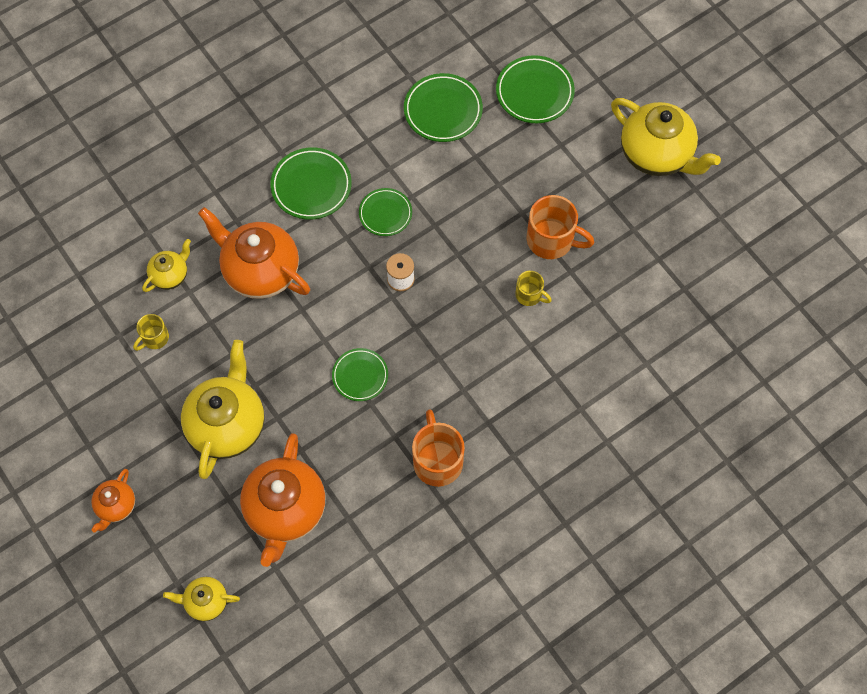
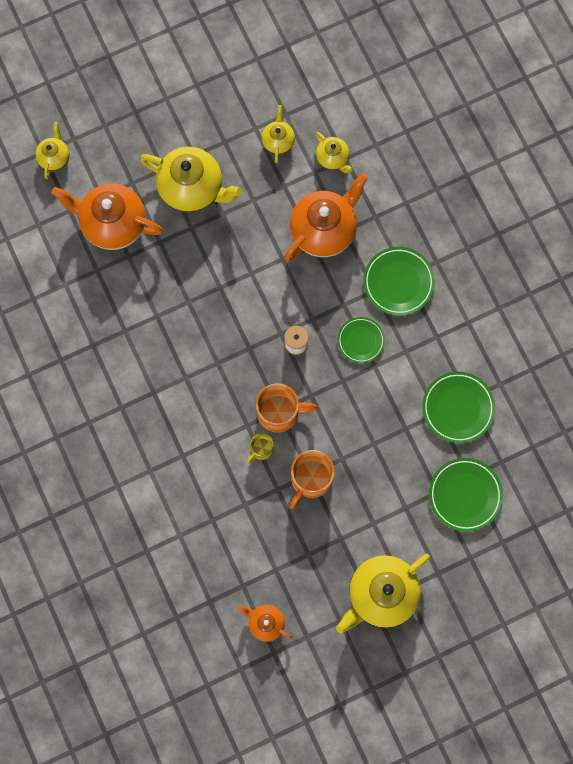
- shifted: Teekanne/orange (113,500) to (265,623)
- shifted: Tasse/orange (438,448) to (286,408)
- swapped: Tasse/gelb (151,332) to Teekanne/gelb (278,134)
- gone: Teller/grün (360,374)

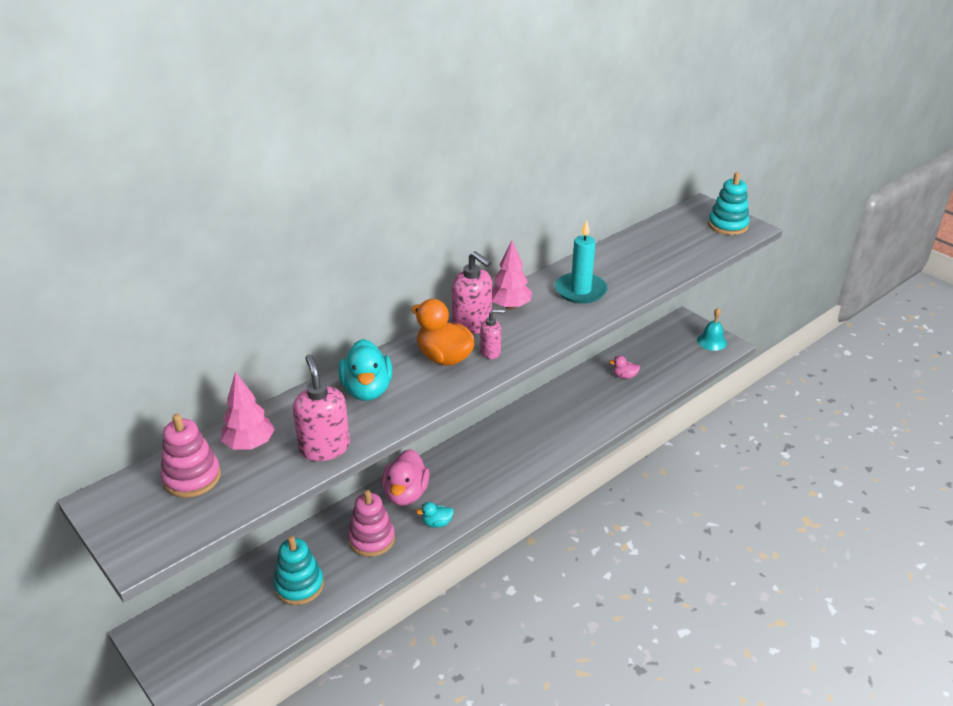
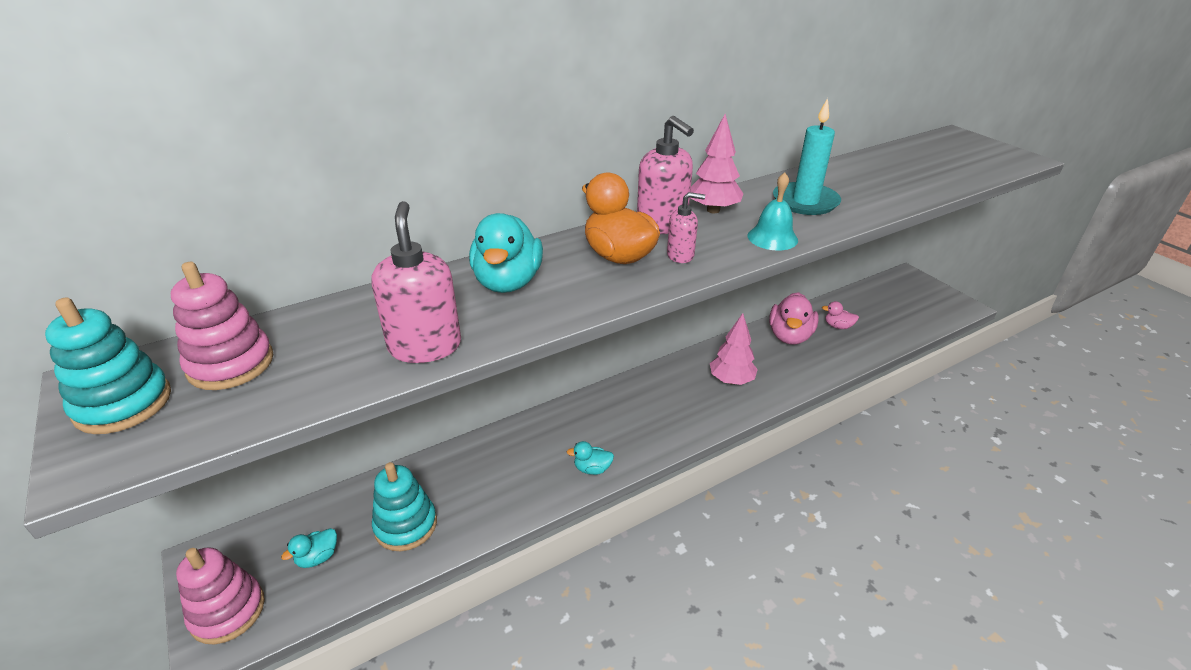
- shifted: Stapelspielzeug/türkis (729,203) to (108,365)
- shifted: Stapelspielzeug/rosa (371,523) to (220,595)
- new: Ente/türkis (309,548)
- shifted: Baum/rosa (248,411) to (734,349)
- shifted: Glocke/türkis (712,329) to (773,211)
- shifted: Ente/rosa (406,477) to (794,318)

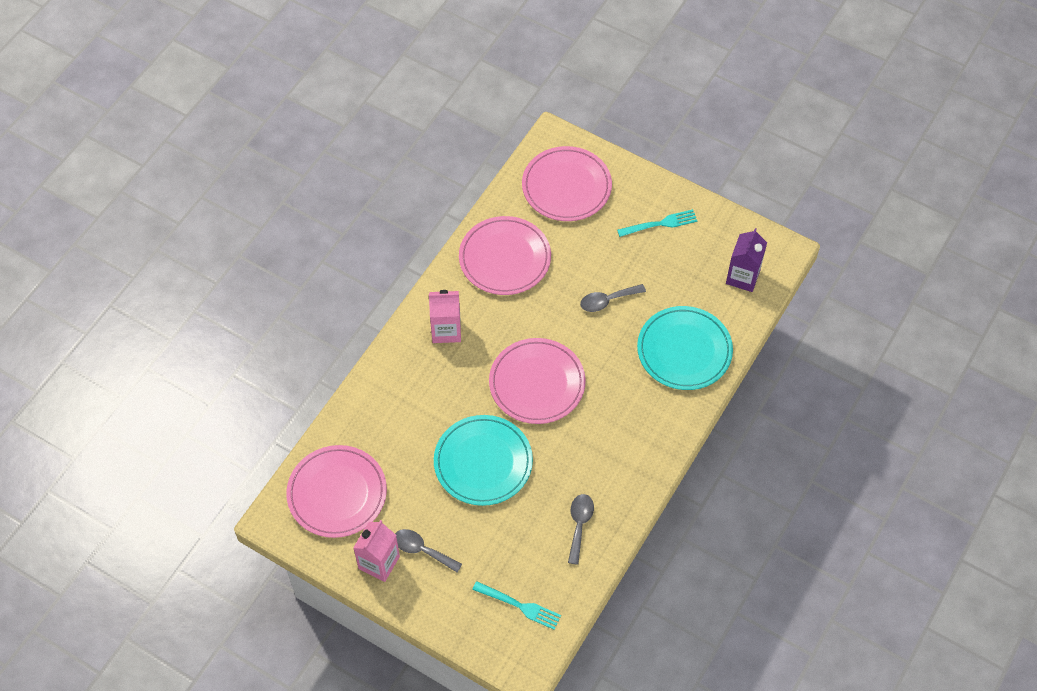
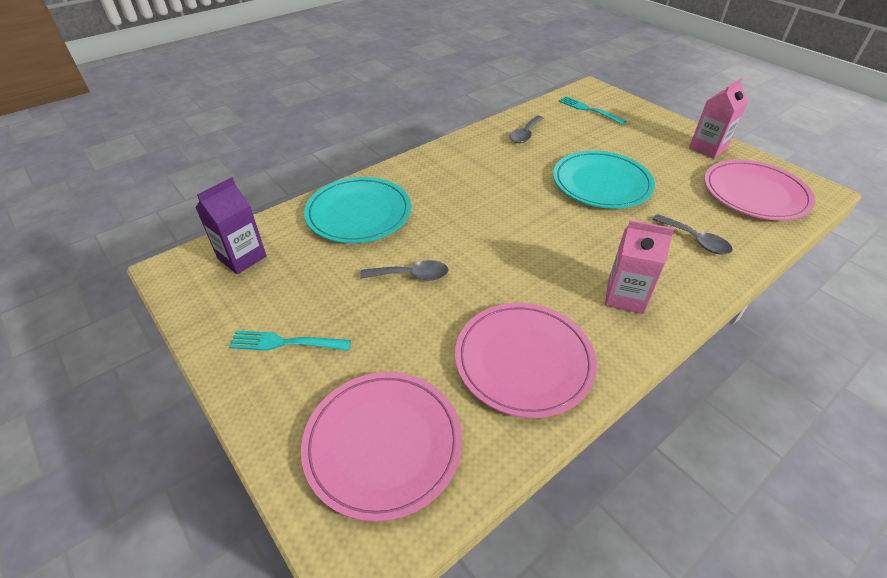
- shifted: Löffel/grau (428,551) to (692,234)
- gone: Teller/rosa (537,381)

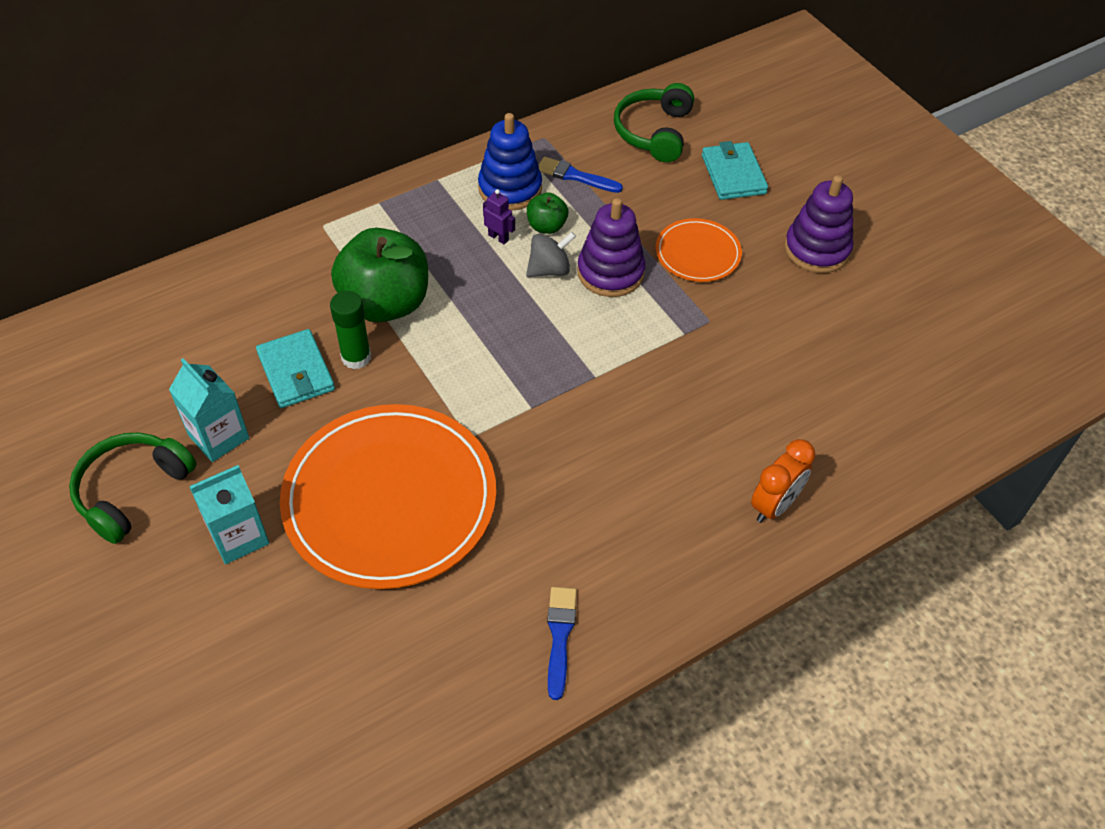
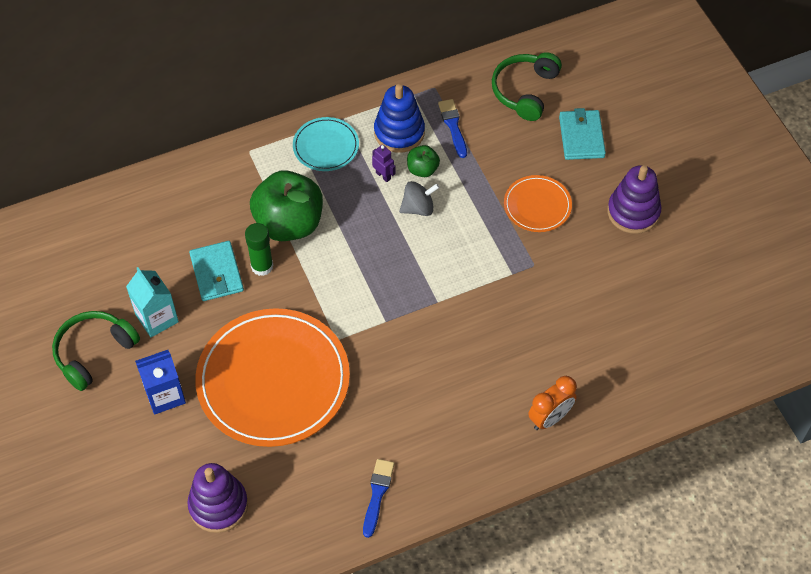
- repainted: Getränkekarton/türkis (229,514) to Getränkekarton/blau (160,382)
- shifted: Stapelspielzeug/lila (611,247) to (217,498)
- new: Teller/türkis (326,144)
- rotated: Pinsel/blau (581,175) = (452,128) 45 degrees clockwise

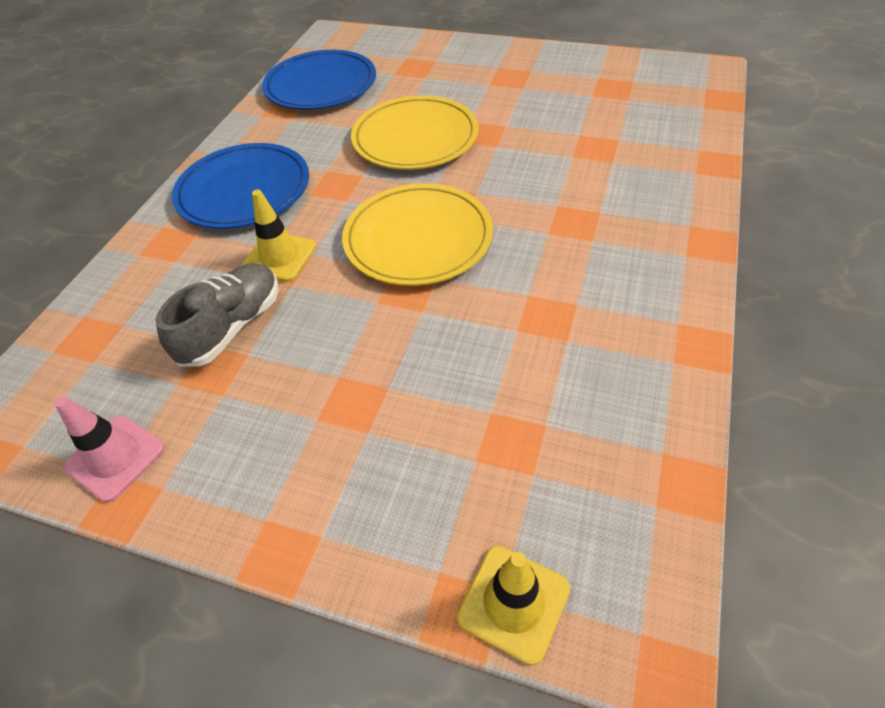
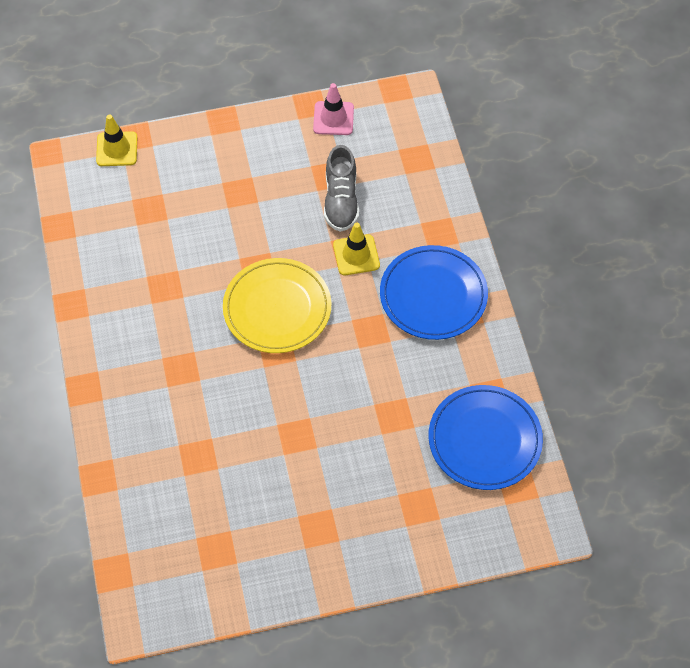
- gone: Teller/gelb (415,133)

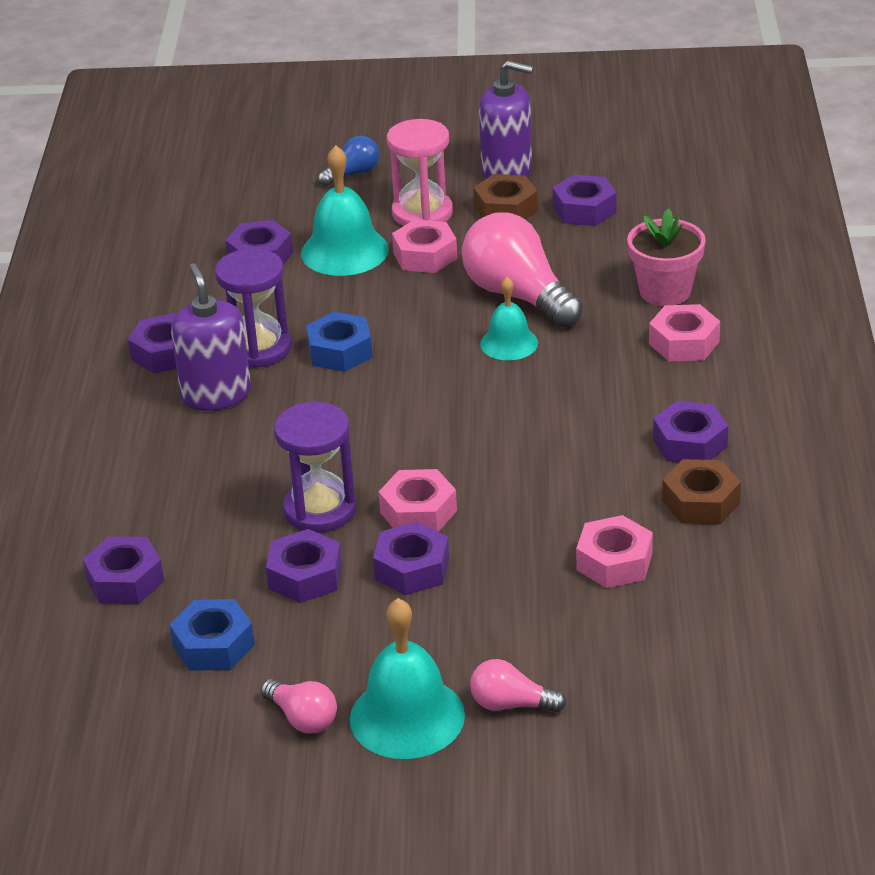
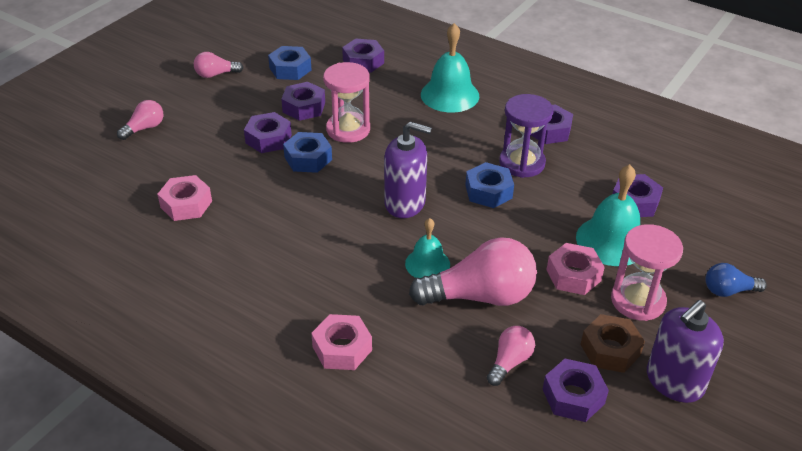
- repainted: Sechskantmutter/rosa (418,500) to Sechskantmutter/blau (307,152)
- repainted: Sanduhr/lila (315,467) to Sanduhr/rosa (346,102)
- shifted: Seifenspender/lila (211,337) to (408,170)
- shifted: Glocke/türkis (407,678) to (450,68)
- new: Glühbirne/rosa (511,356)
- rotated: Glühbirne/blau (348,161) = (736,280) 90 degrees clockwise
- gone: Blumentopf/rosa (666,257)
- gone: Sechskantmutter/lila (690,431)
- gone: Sechskantmutter/braun (701,491)

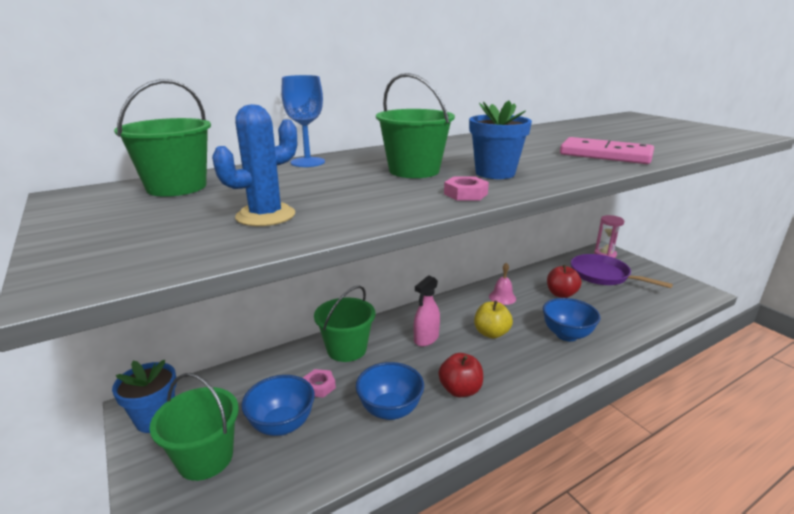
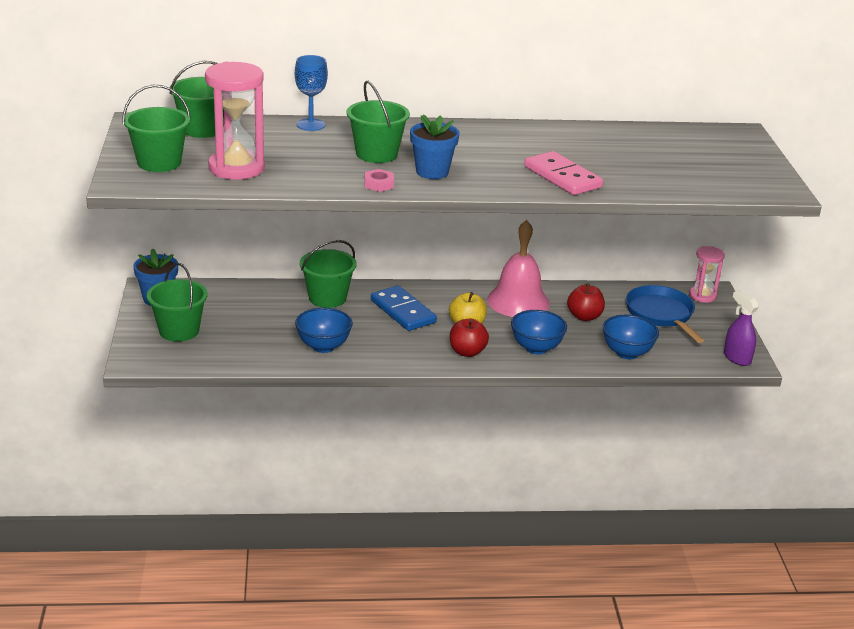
- new: Eimer/grün (157,128)
- swapped: Kaktus/blau (254,165) to Sanduhr/rosa (235,121)
- swapped: Sprühflasche/rosa (427,311) to Dominostein/blau (404,308)
- shifted: Apfel/rot (461,375) to (469,338)
- scaled: Glocke/rosa (502,284) = (518,268) x2.08
- shifted: Schüssel/blau (278,405) to (631,337)
- repainted: Pfanne/lila (622,271) to Pfanne/blau (665,314)
- new: Sprühflasche/lila (741,328)
- gone: Sechskantmutter/rosa (319,383)

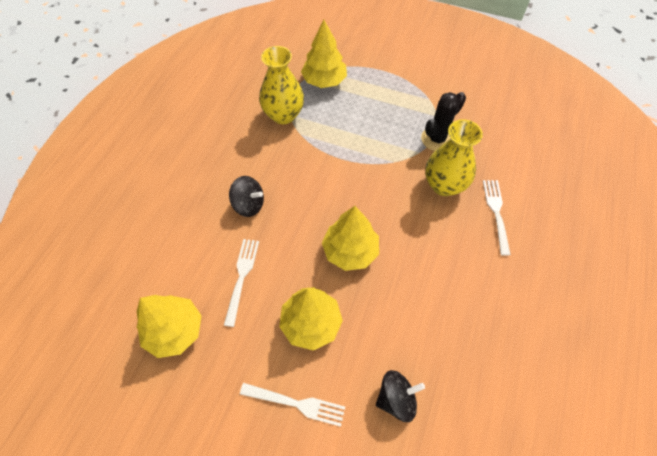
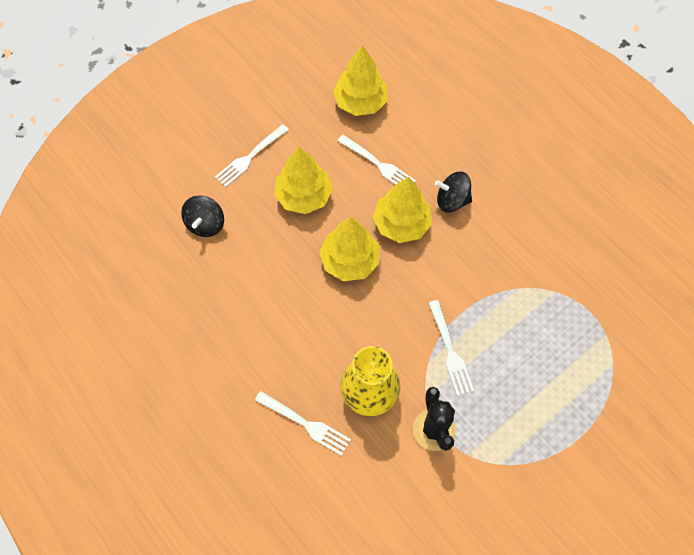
- shifted: Baum/gelb (324,54) to (402,210)
- new: Gabel/weiß (451,348)
- rotated: Kreisel/schwarz (246,196) = (453,192) 45 degrees clockwise
- gone: Vase/gelb (281,85)

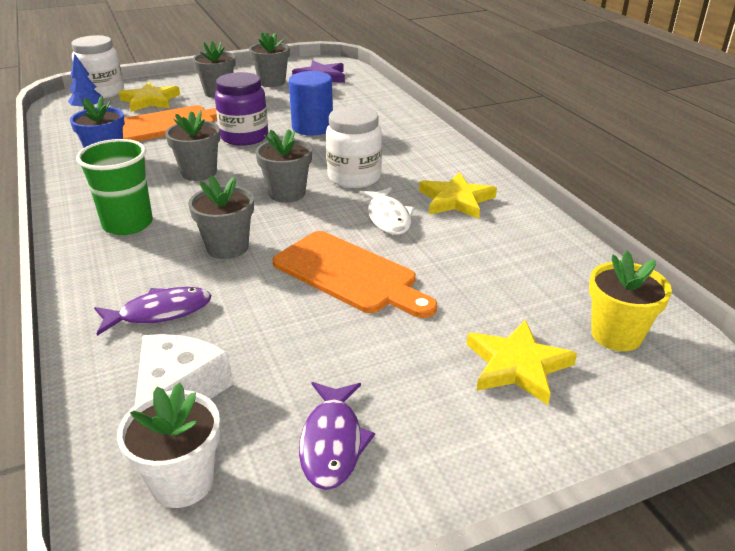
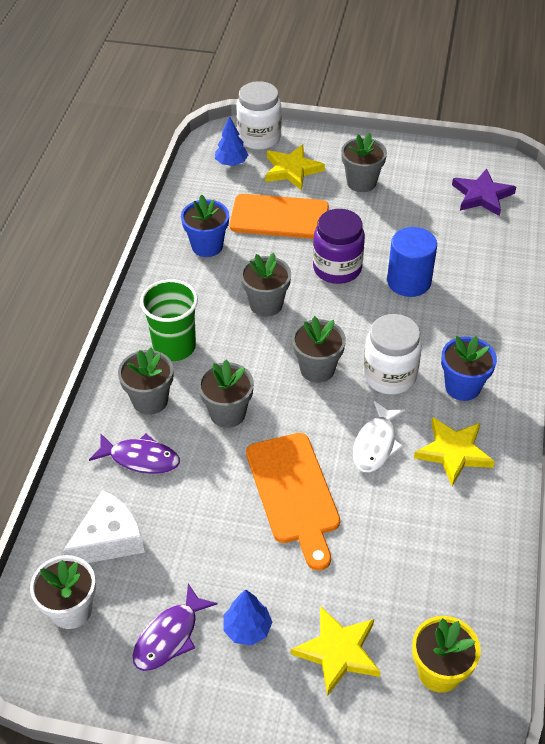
- shifted: Blumentopf/grau (269,59) to (146,381)
- new: Baum/blau (247,617)
- new: Blumentopf/blau (469,368)

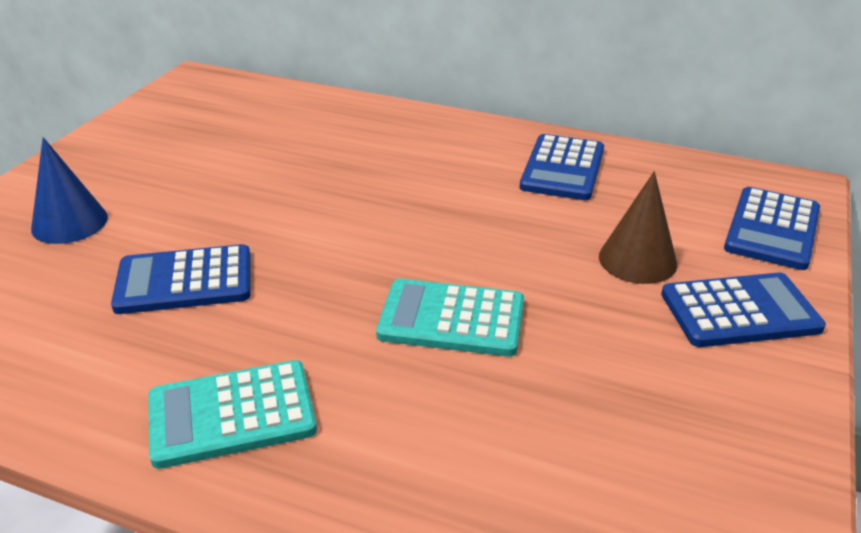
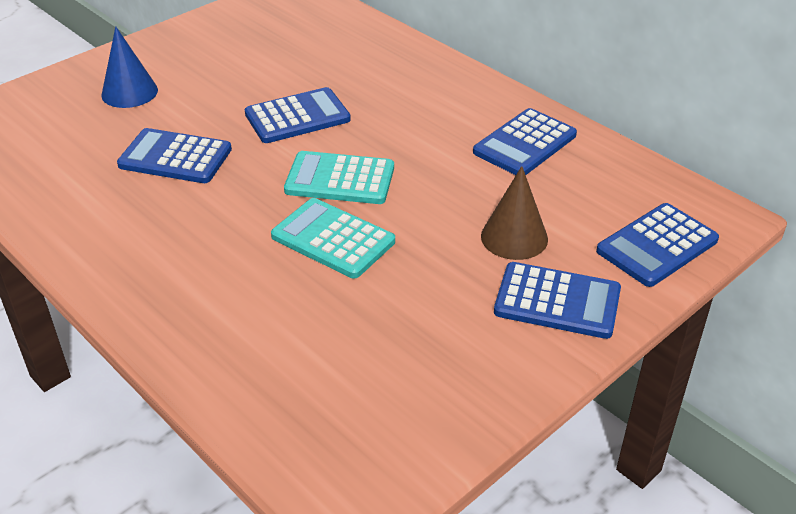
- new: Taschenrechner/blau (298,115)
- shifted: Taschenrechner/türkis (232,414) to (339,177)

